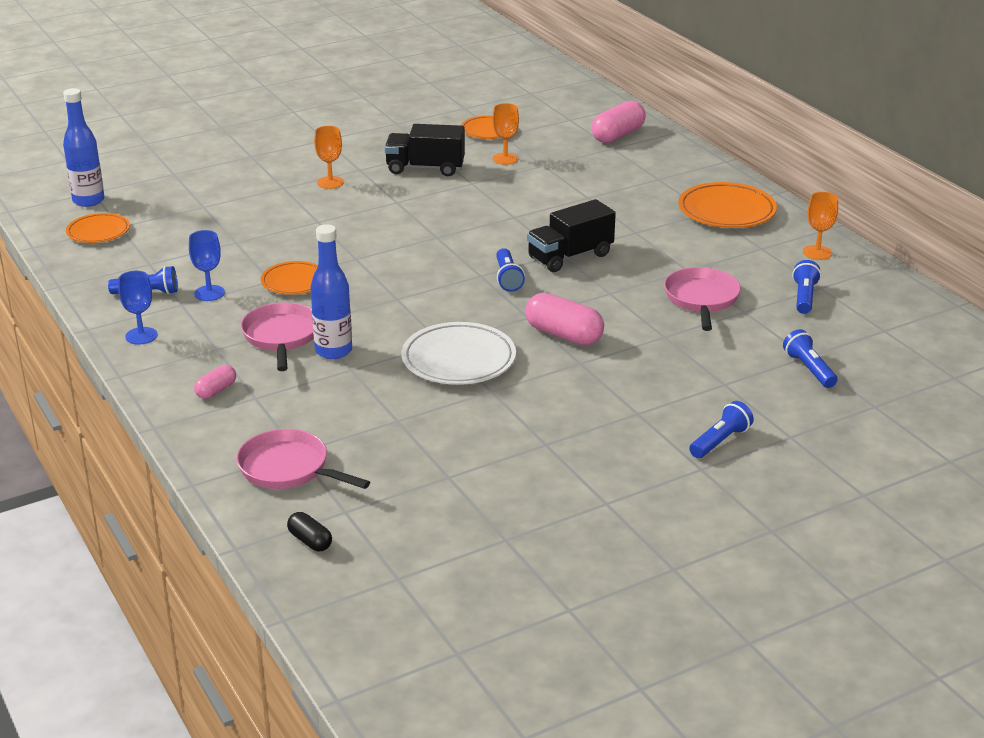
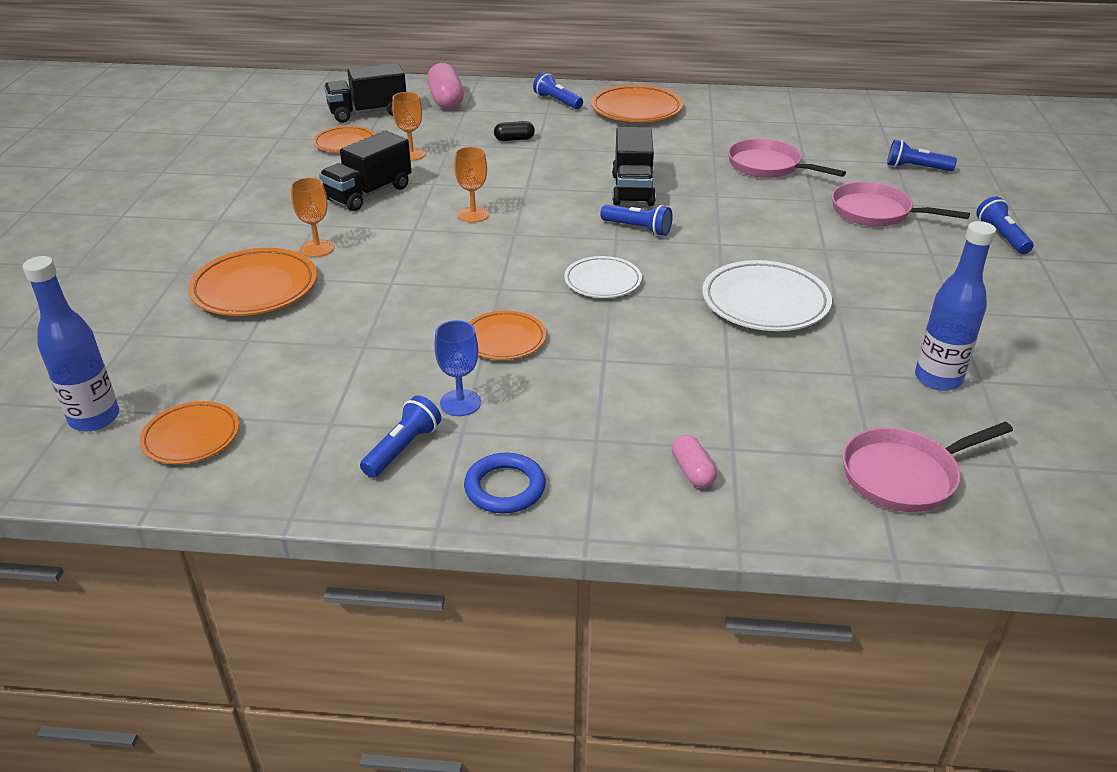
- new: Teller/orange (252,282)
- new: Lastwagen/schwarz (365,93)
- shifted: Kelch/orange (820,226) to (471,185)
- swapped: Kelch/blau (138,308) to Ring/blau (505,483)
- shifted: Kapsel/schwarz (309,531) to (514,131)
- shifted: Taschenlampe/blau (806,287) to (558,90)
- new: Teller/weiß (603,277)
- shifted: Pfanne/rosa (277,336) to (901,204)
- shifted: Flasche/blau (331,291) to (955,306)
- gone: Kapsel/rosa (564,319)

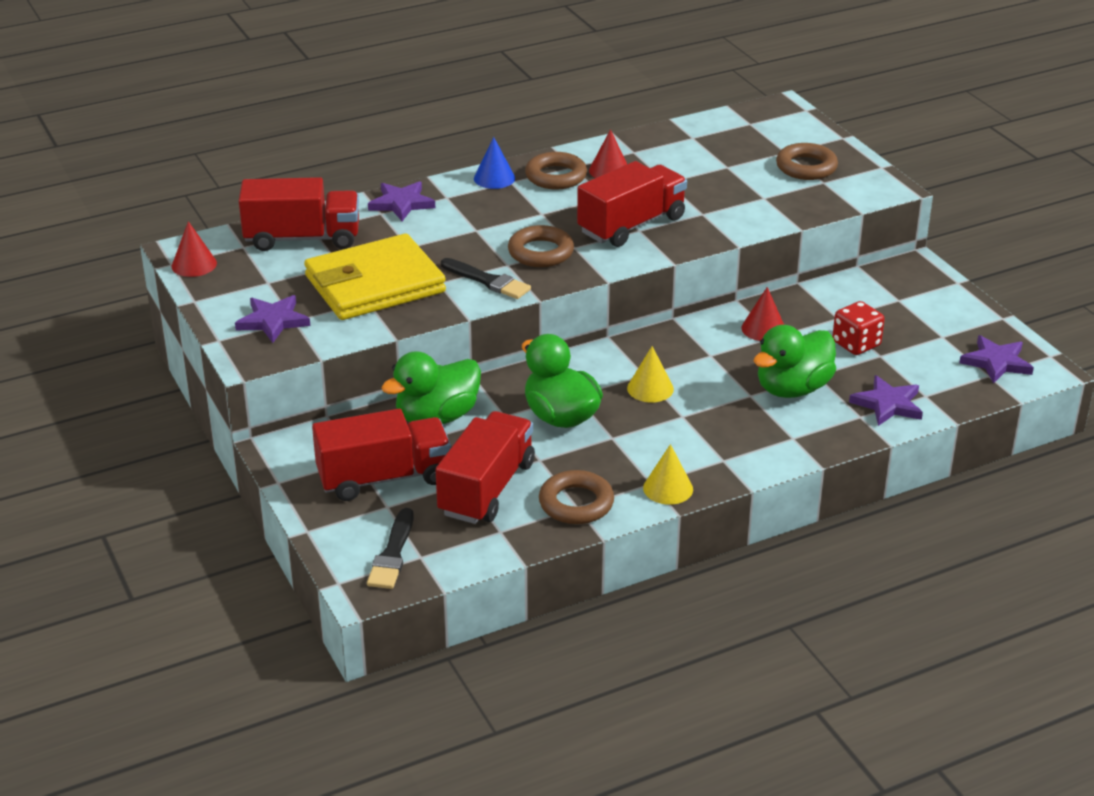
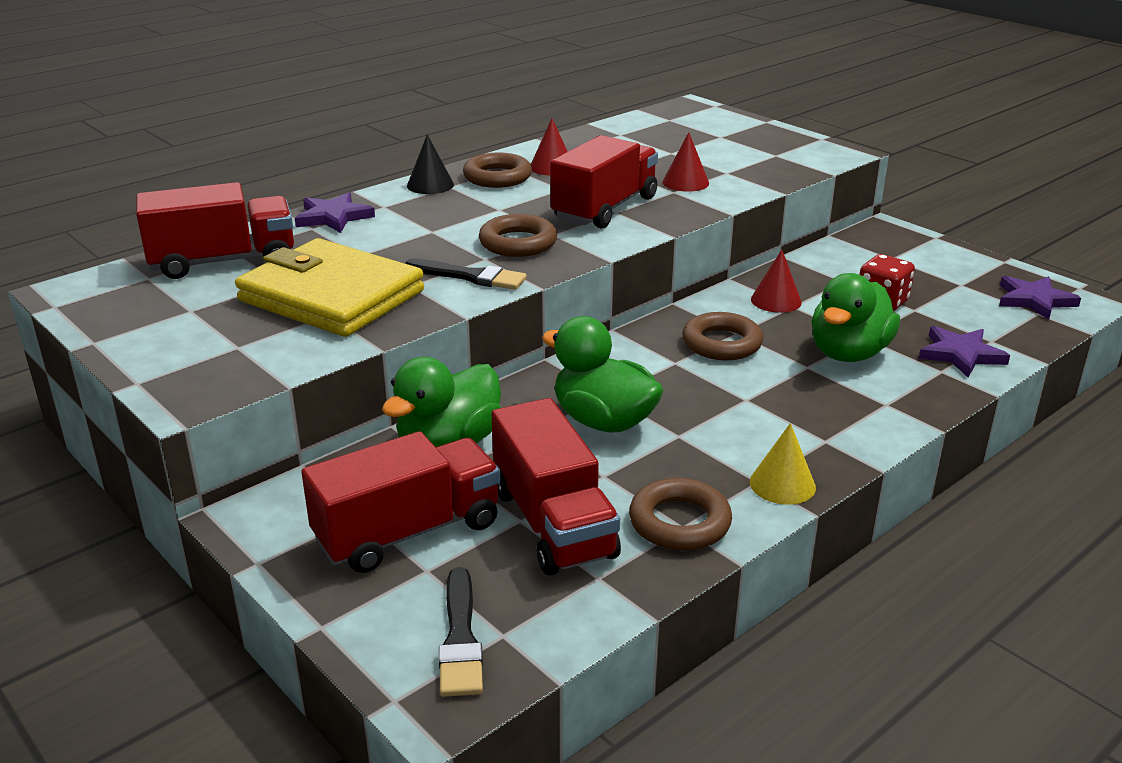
- rotated: Geldbörse/gelb (375,277) = (329,287) 75 degrees clockwise
- repainted: Kegel/blau (494,163) to Kegel/schwarz (430,164)
- rotated: Lastwagen/rot (485,467) = (556,487) 150 degrees clockwise
- shifted: Kegel/rot (194,249) to (685,162)
- shifted: Ring/braun (807,161) to (722,336)
- gone: Stern/lila (272,319)
- gone: Kegel/gelb (650,374)

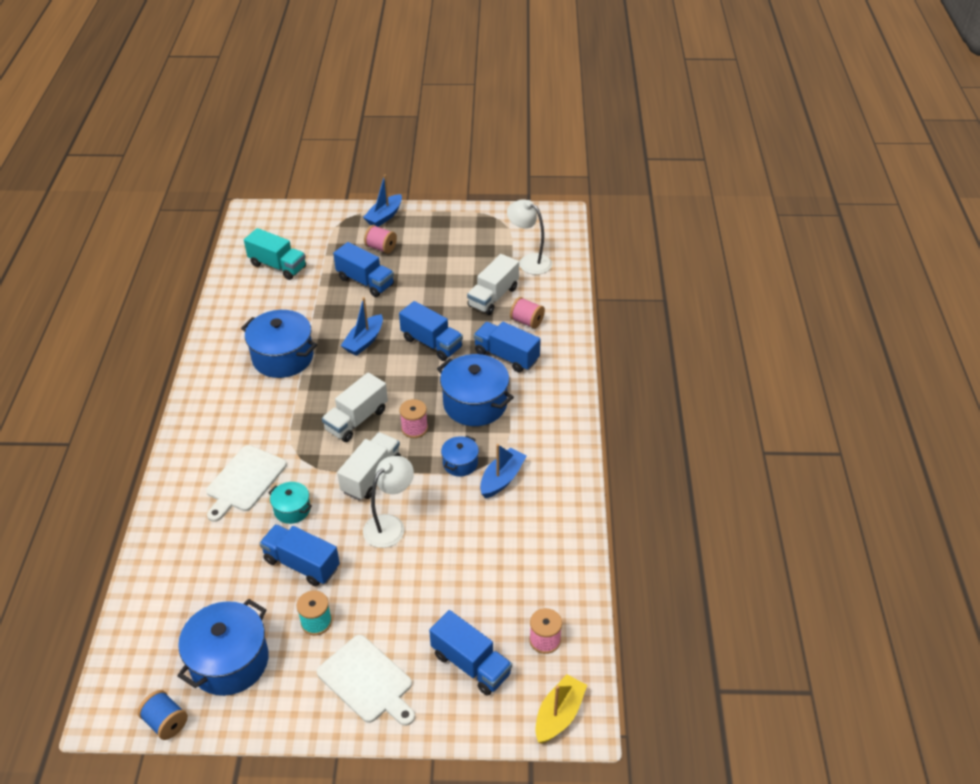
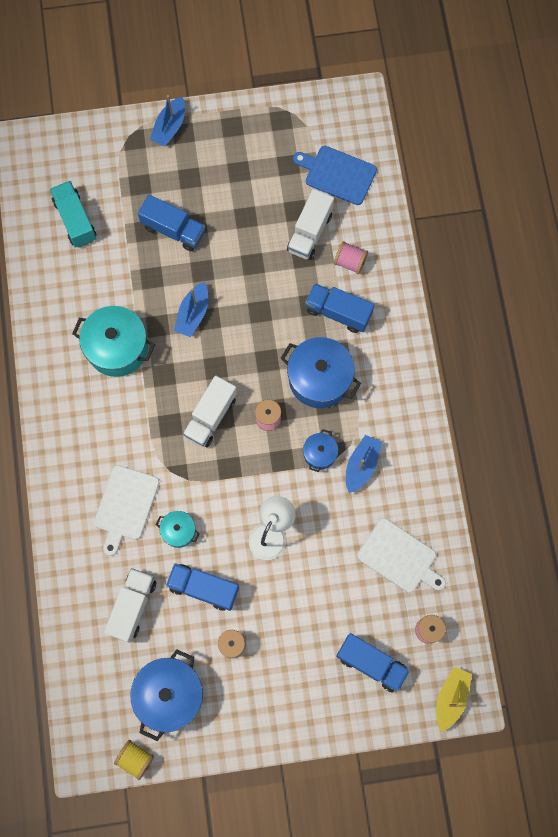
- rotated: Lastwagen/türkis (275,254) = (73,214) 135 degrees counterclockwise
- repainted: Kochtopf/blau (279,344) to Kochtopf/türkis (113,341)
- shifted: Lastwagen/weiß (369,466) to (130,605)
- repainted: Garnrolle/blau (163,715) to Garnrolle/gelb (134,760)
- swapped: Lampe/weiß (529,237) to Schneidebrett/blau (335,175)
- shifted: Schneidebrett/weiß (366,680) to (401,555)
- gone: Garnrolle/rosa (380,239)
- gone: Lastwagen/blau (431,331)

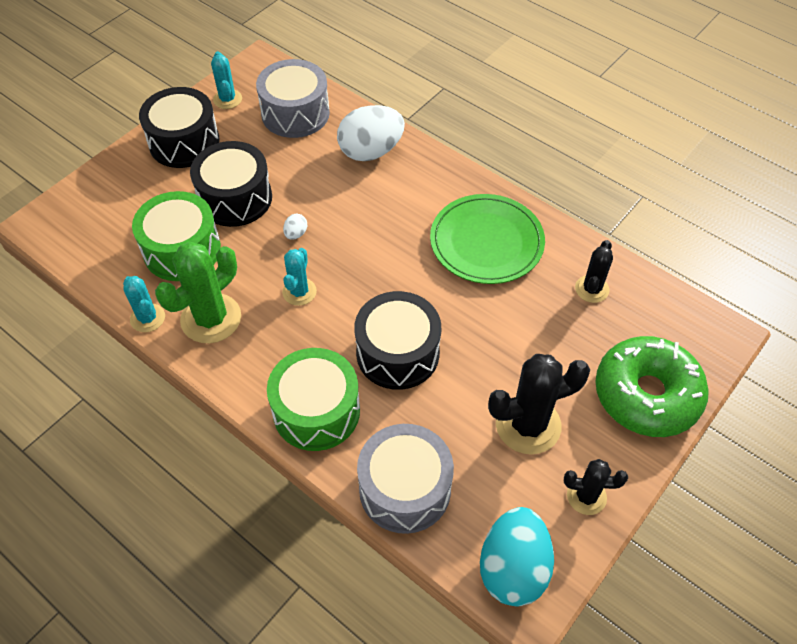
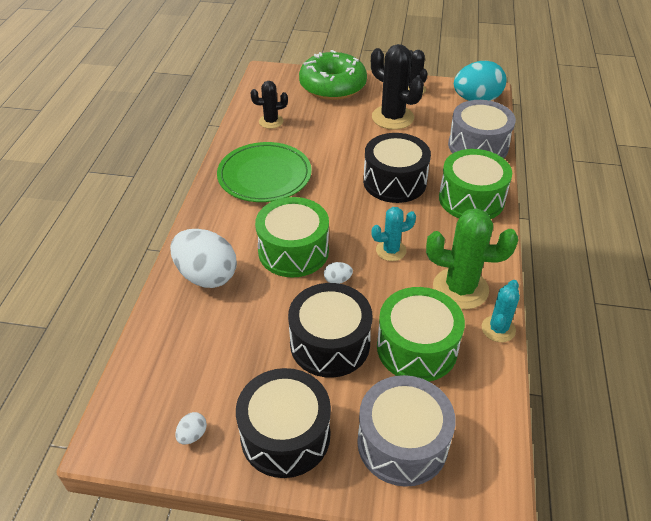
- swapped: Kaktus/türkis (226,80) to Ei/weiß (191,428)
- new: Trommel/grün (292,237)
- shifted: Trommel/grau (293,98) to (406,431)

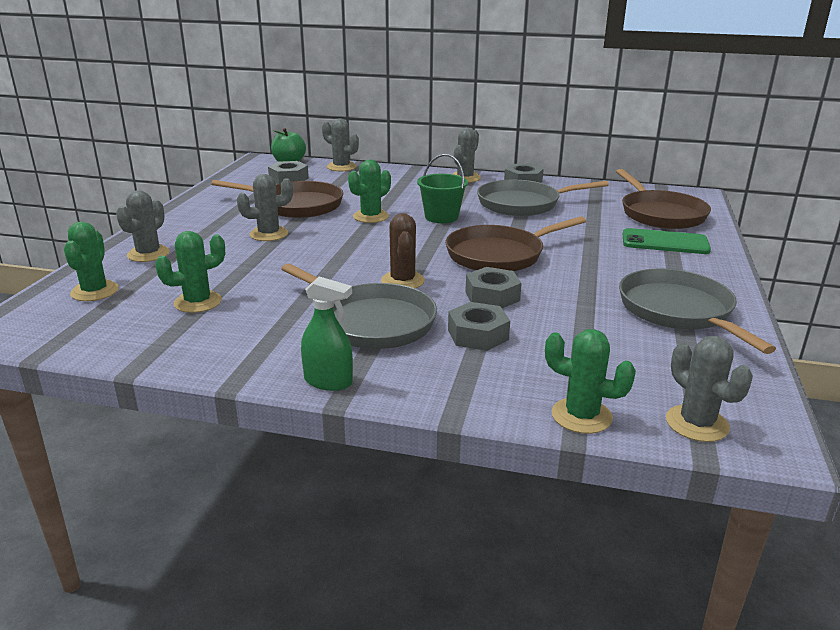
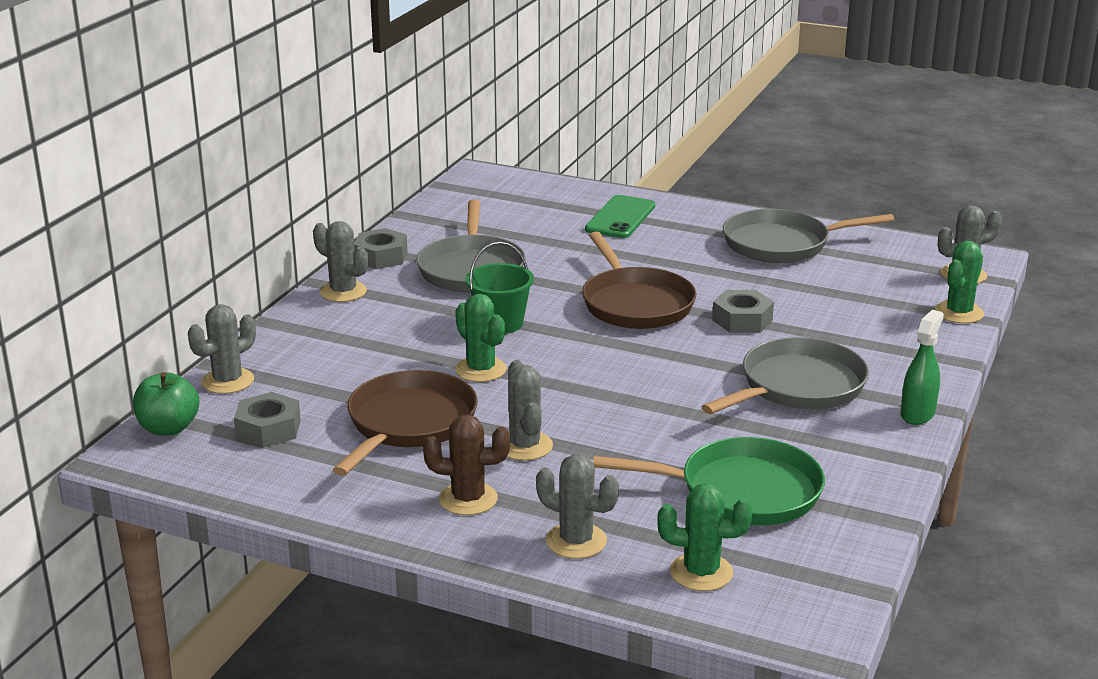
- shifted: Kaktus/braun (403,250) to (466,465)
- swapped: Kaktus/grün (190,272) to Pfanne/grün (709,481)
- gone: Sechskantmutter/grau (479,326)
- gone: Pfanne/braun (663,199)

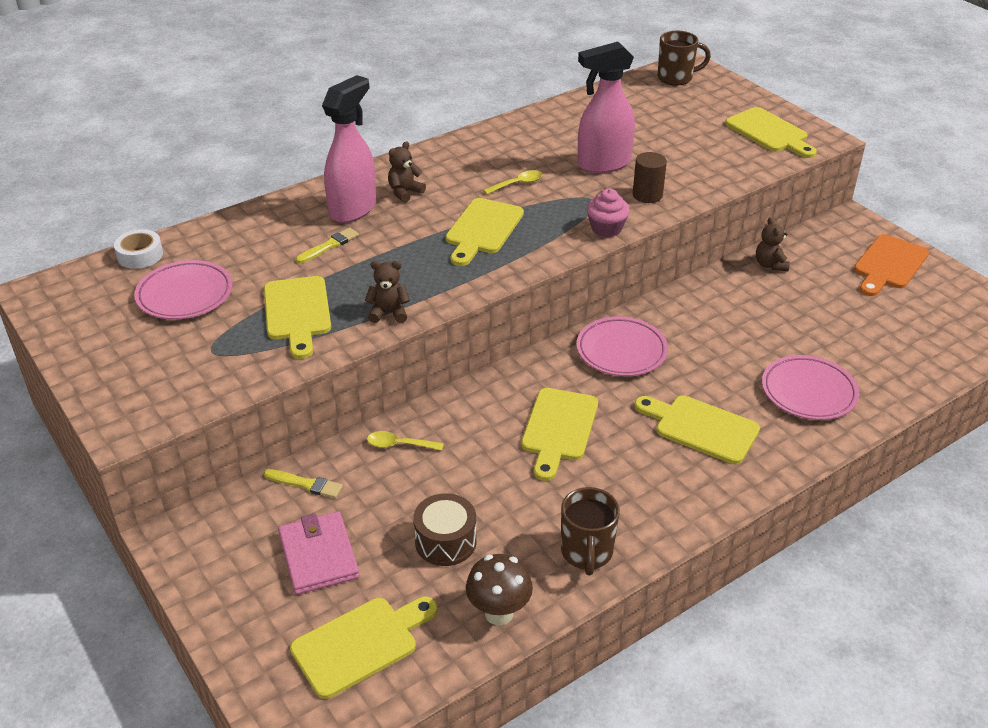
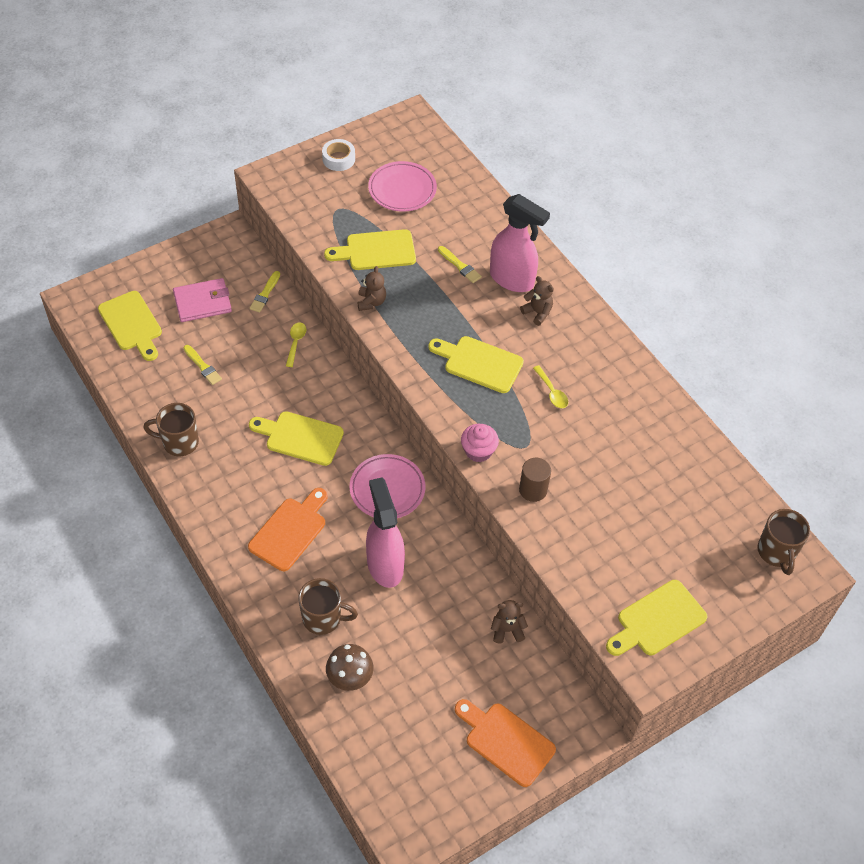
- swapped: Trommel/braun (445,529) to Pinsel/gelb (202,365)
- repainted: Schneidebrett/gelb (697,429) to Schneidebrett/orange (288,529)
- swapped: Teller/rosa (810,387) to Tasse/braun (328,606)
- shifted: Klebeband/weiß (138,249) to (338,155)
- shifted: Pilz/braun (499,589) to (350,667)
- shifted: Sprühflasche/rosa (606,107) to (385,532)

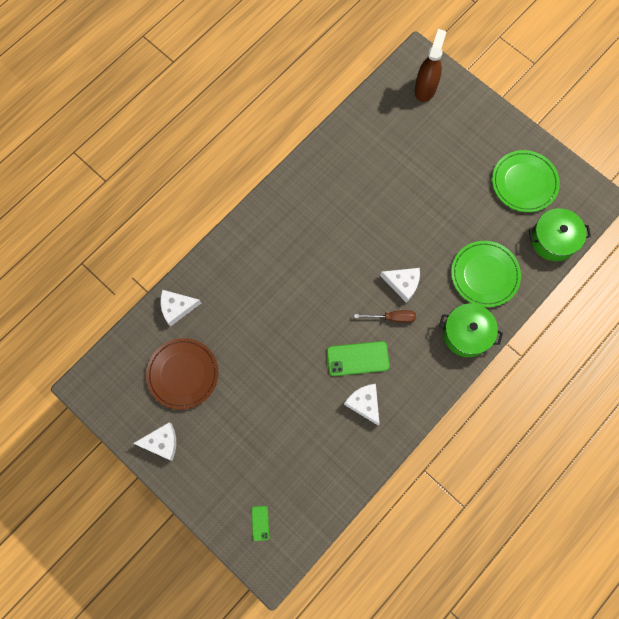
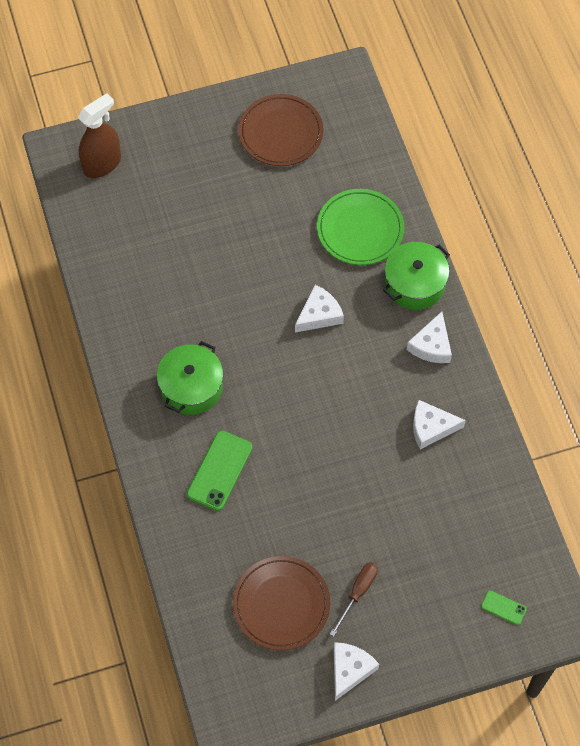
- rotated: Sprühflasche/braun (430,65) = (99,135) 90 degrees clockwise
- shifted: Kochtopf/grün (560,234) to (190,378)
- shifted: Handy/grün (358,358) to (219,471)
- repainted: Teller/grün (526,181) to Teller/braun (281,130)
- shifted: Schraubenzieher/braun (385,316) to (354,599)
- shifted: Käse/weiß (180,308) to (429,337)

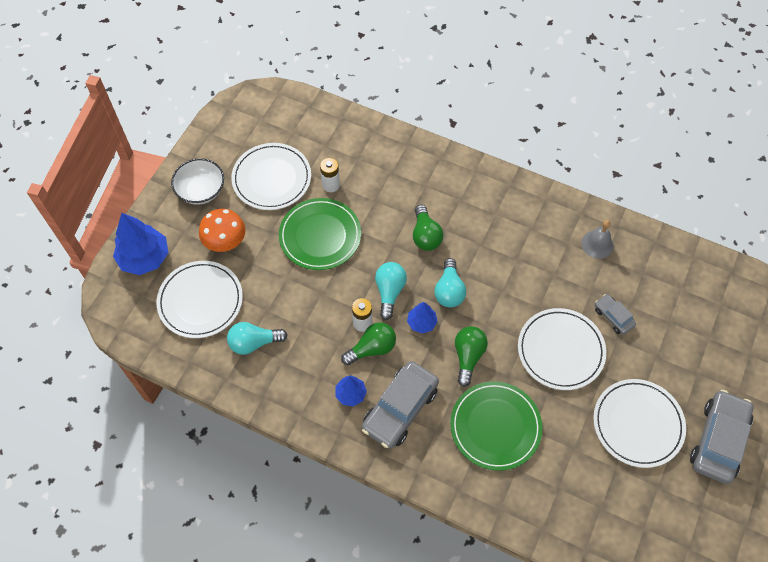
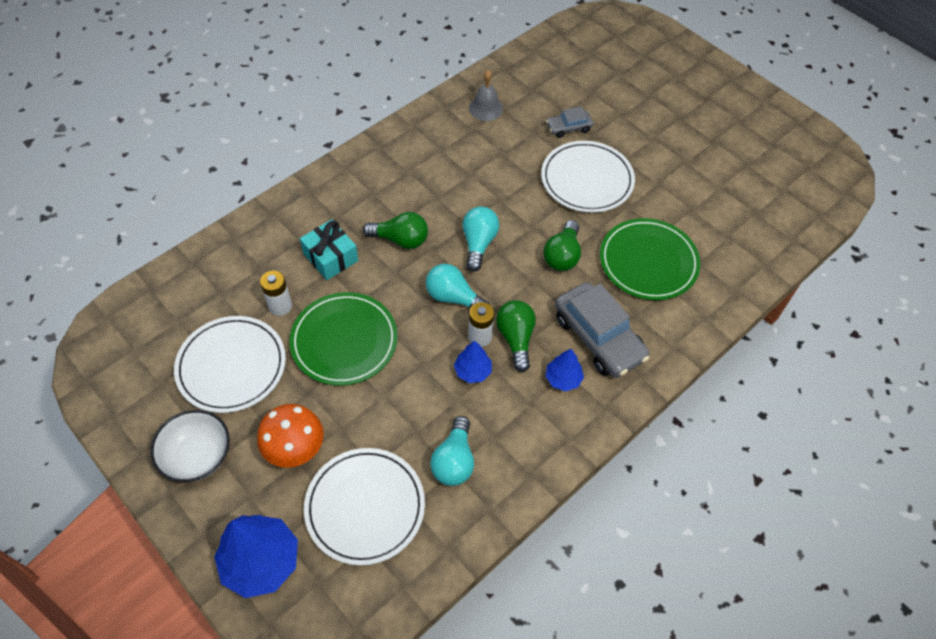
- new: Geschenk/türkis (329,249)
- shifted: Baum/blau (422,318) to (473,362)
- rotated: Glühbirne/türkis (450,283) = (480,239) 105 degrees counterclockwise
- rotated: Glühbirne/grün (471,356) = (562,245) 105 degrees counterclockwise
- gone: Teller/weiß (639,423)
- gone: Auto/grau (721,437)

